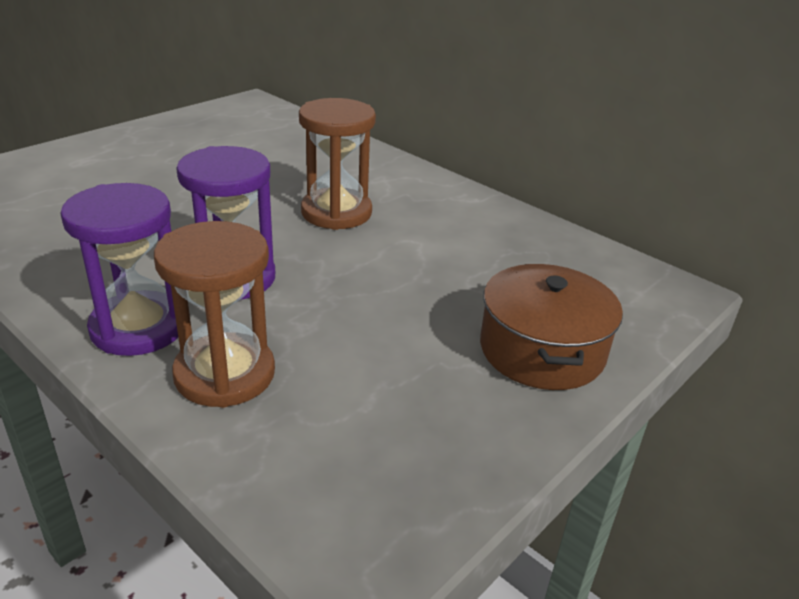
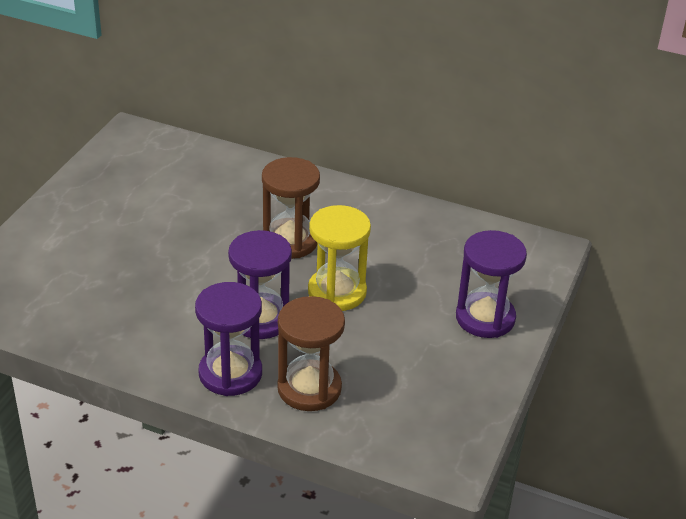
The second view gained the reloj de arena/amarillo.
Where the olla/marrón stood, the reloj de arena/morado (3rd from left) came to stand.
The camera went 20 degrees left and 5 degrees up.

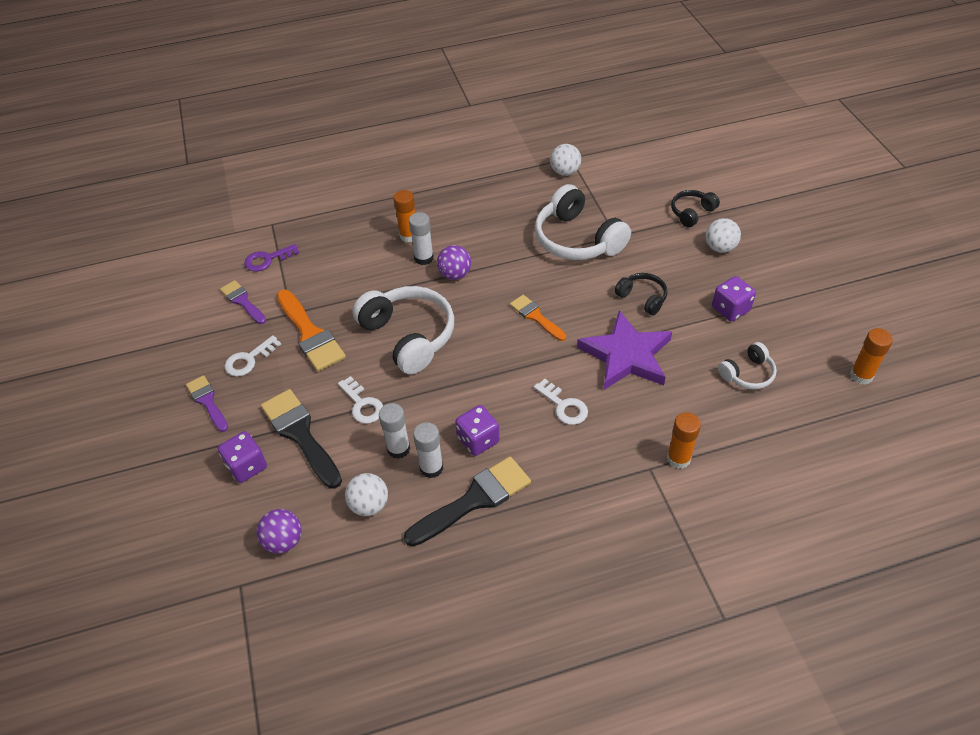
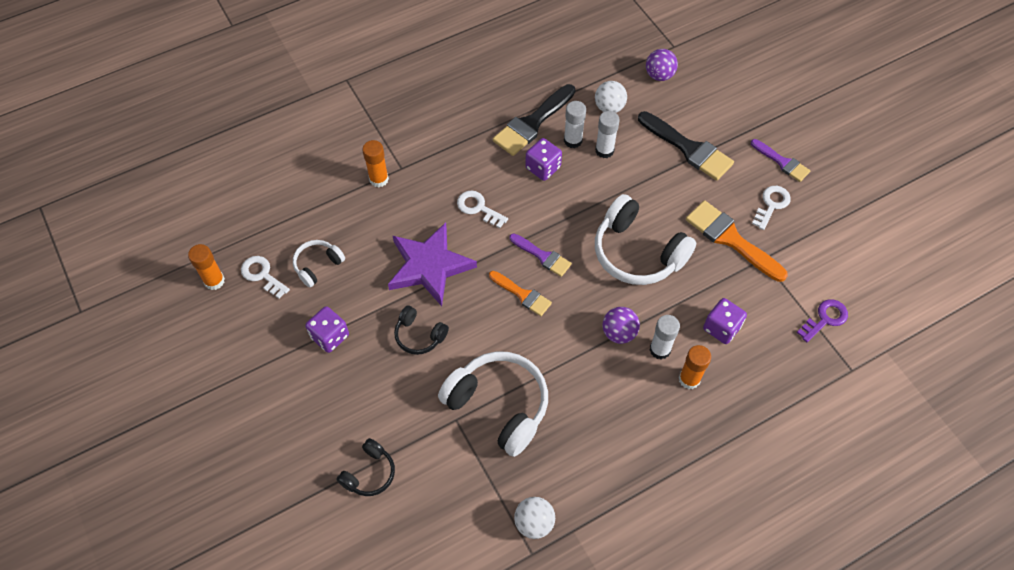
The llave/blanco (2nd from left in the first image) ended up elsewhere.
The pincel/morado (2nd from left in the first image) ended up elsewhere.
The dado/morado (1st from left in the first image) ended up elsewhere.
The second view lost the pelota/blanco (3rd from left).
The camera went 165 degrees right and 10 degrees up.

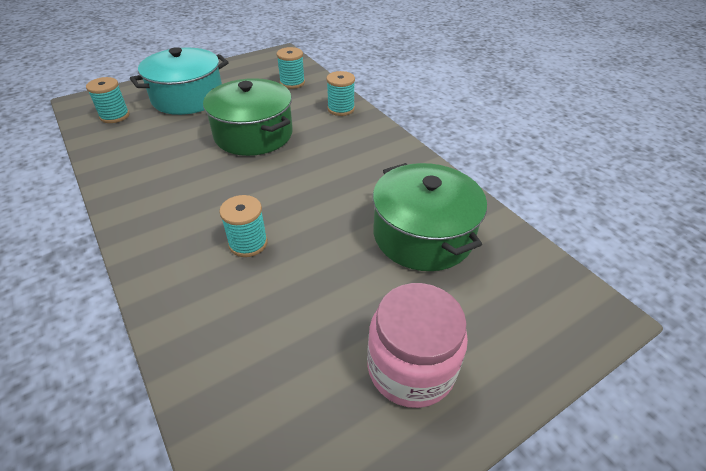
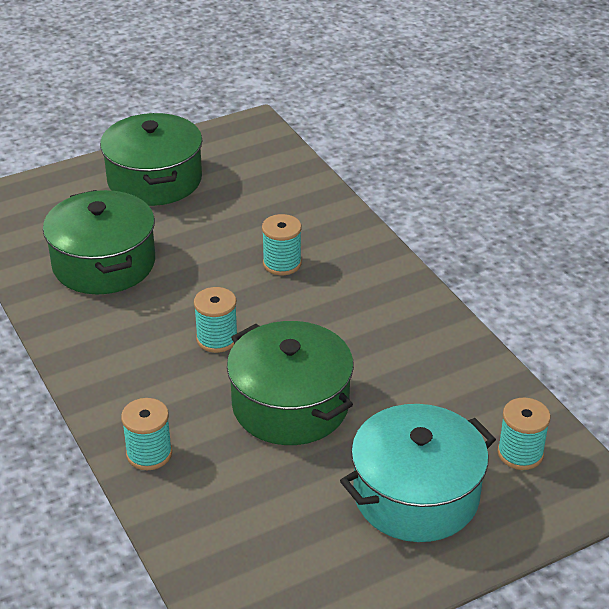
Where the tarro/rosa stood, the olla/verde (2nd from left) came to stand.
The carrete/turquesa (3rd from left in the first image) ended up elsewhere.
The camera went 175 degrees left and 5 degrees down.

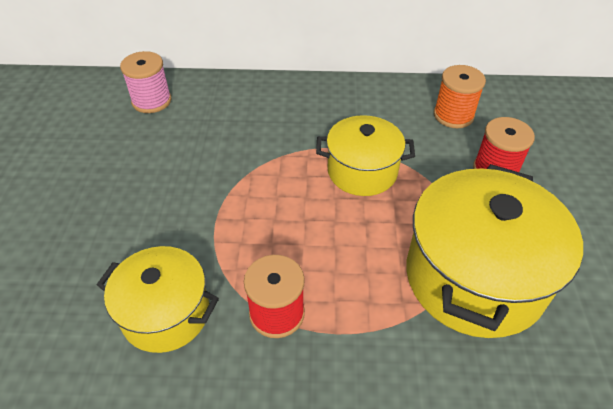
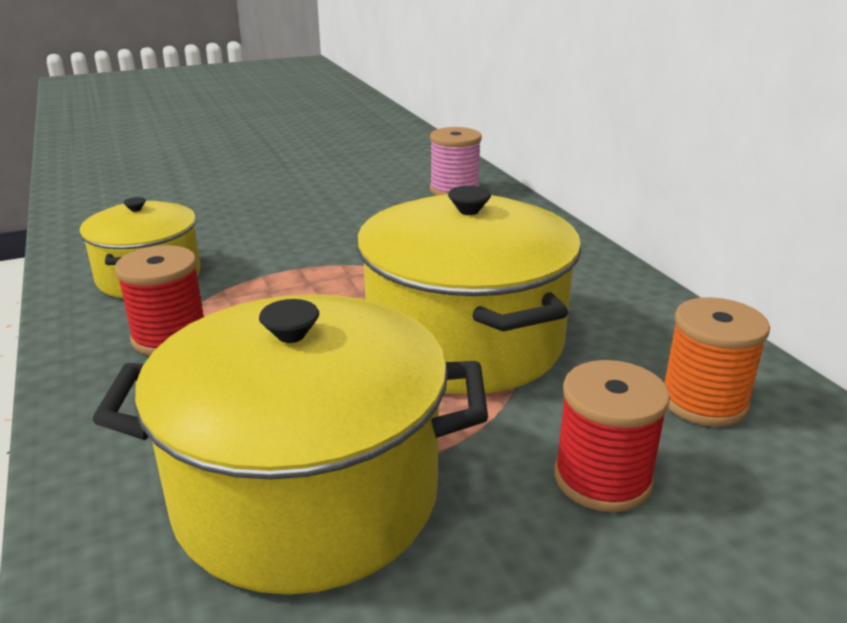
The size of the olla/amarillo (2nd from left in the first image) changed by a factor of 1.67.
The camera went 65 degrees right and 20 degrees down.

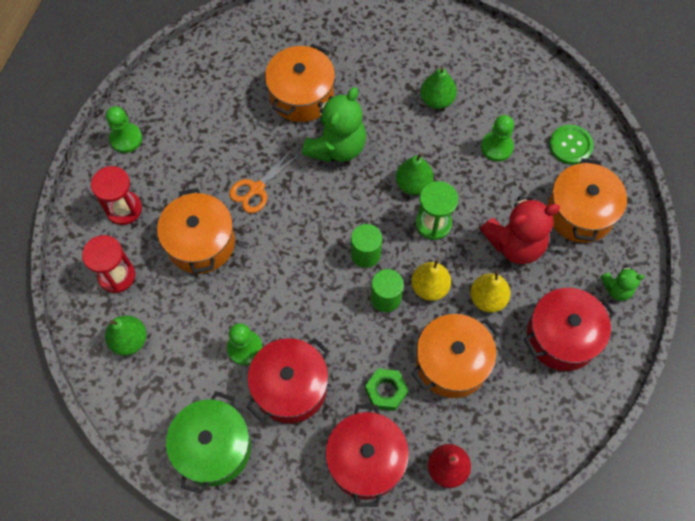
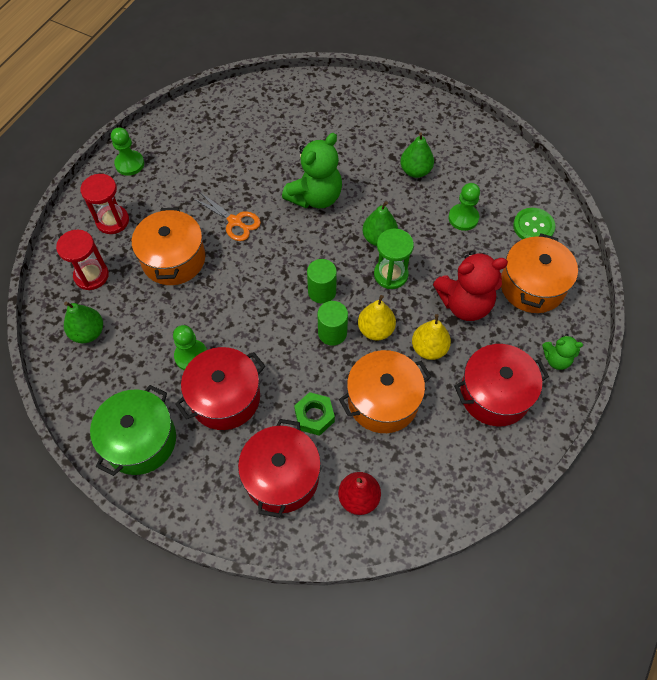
The tijeras/naranja ended up facing another way, 105 degrees counterclockwise from before.
The second view lost the olla/naranja (2nd from left).
The camera went 10 degrees right and 5 degrees down.

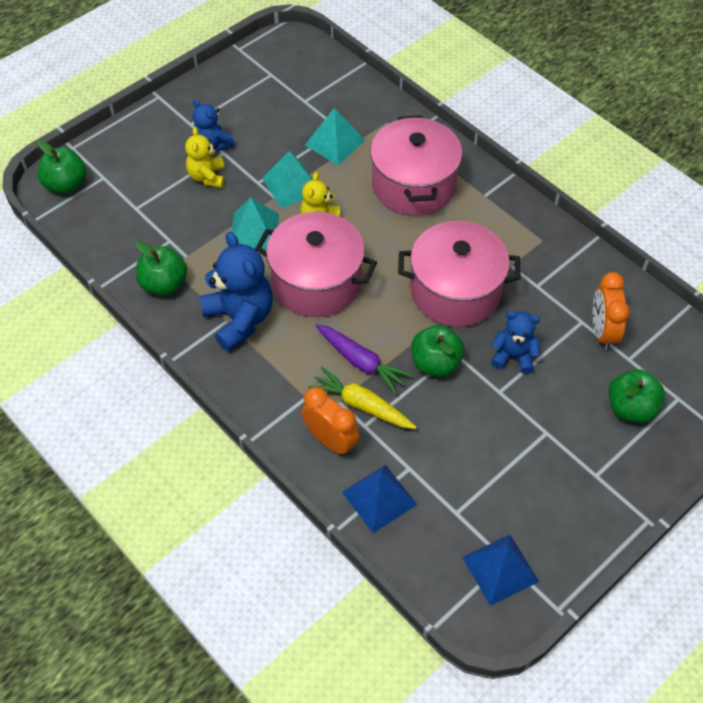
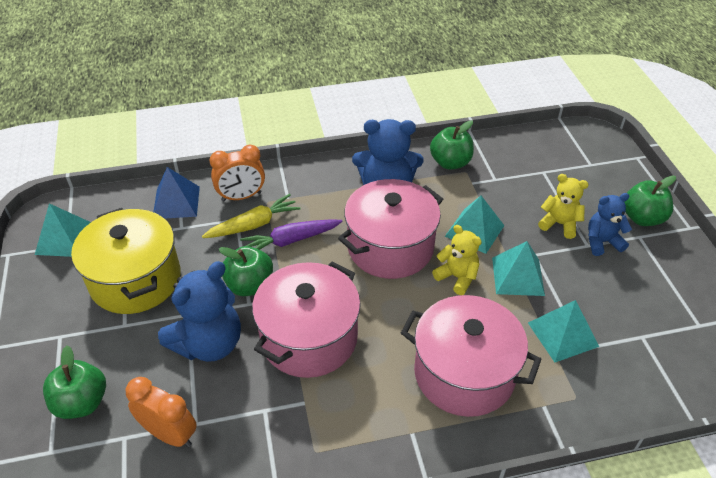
What was the pirámide/azul (2nd from left) turned into the pirámide/turquesa (1st from left).
The second view gained the olla/amarillo.
The size of the osito/azul (3rd from left in the first image) changed by a factor of 1.68.
The manzana/verde (1st from left in the first image) ended up elsewhere.
The camera went 120 degrees right and 10 degrees down.

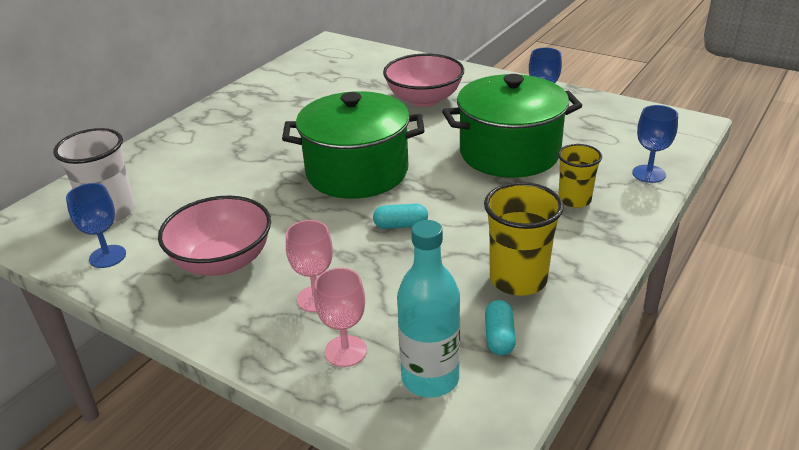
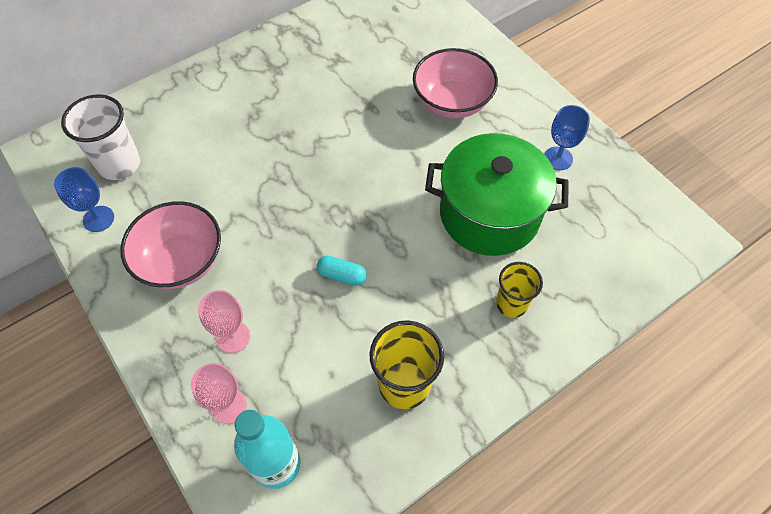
The second view lost the olla/verde (1st from left).
The second view lost the cápsula/turquesa (2nd from left).
The second view lost the copa/azul (3rd from left).
The camera went 20 degrees right and 25 degrees up.

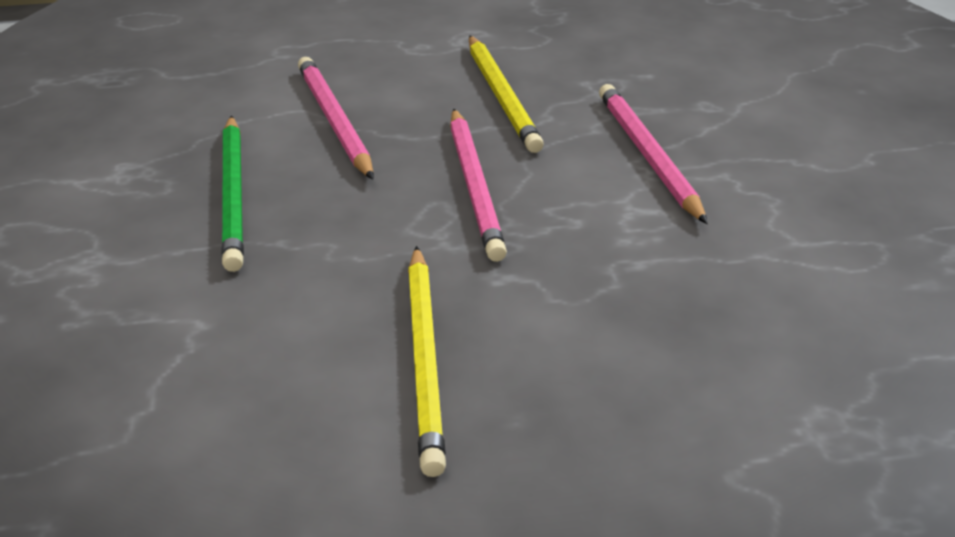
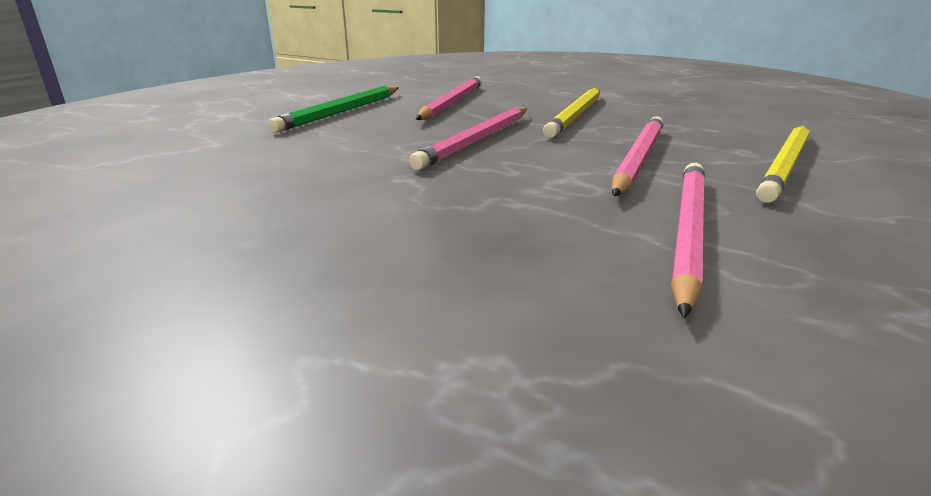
The second view gained the lápiz/rosa (4th from left).
The lápiz/amarillo (1st from left in the first image) ended up elsewhere.
The camera went 40 degrees right and 10 degrees down.

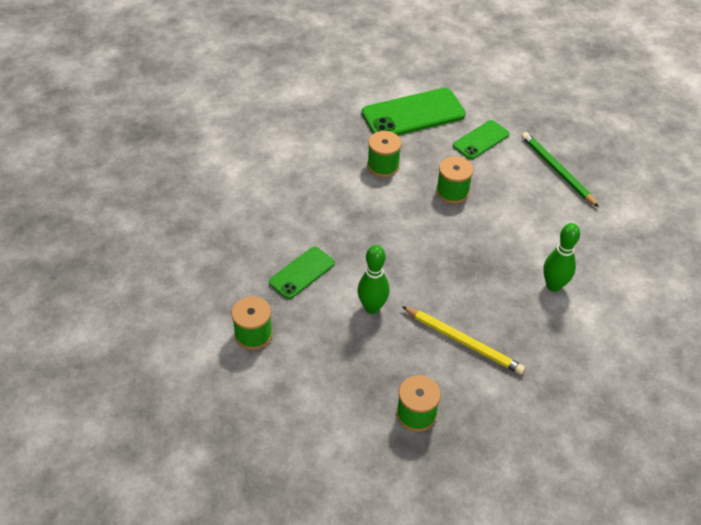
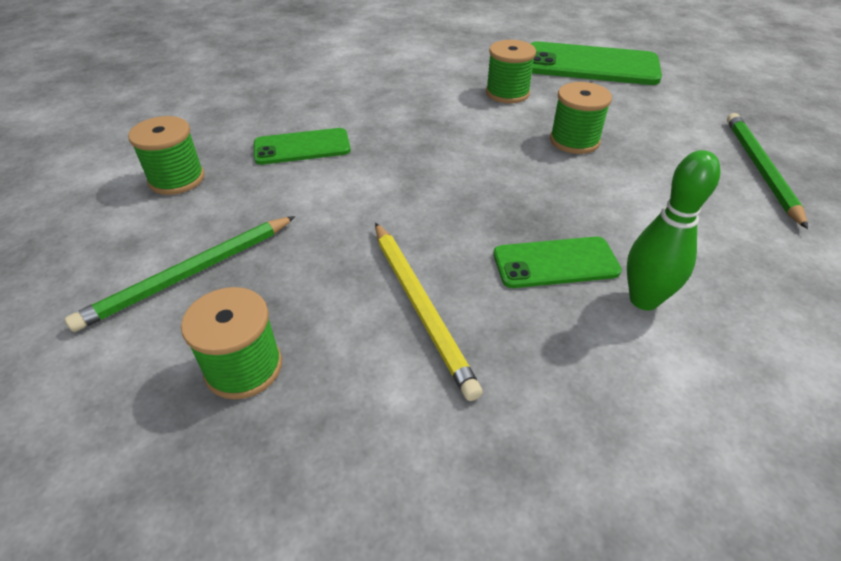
The second view gained the lápiz/verde (1st from left).
The móvil/verde (3rd from left in the first image) ended up elsewhere.
The second view lost the bolo/verde (1st from left).
The camera went 35 degrees right and 5 degrees down.

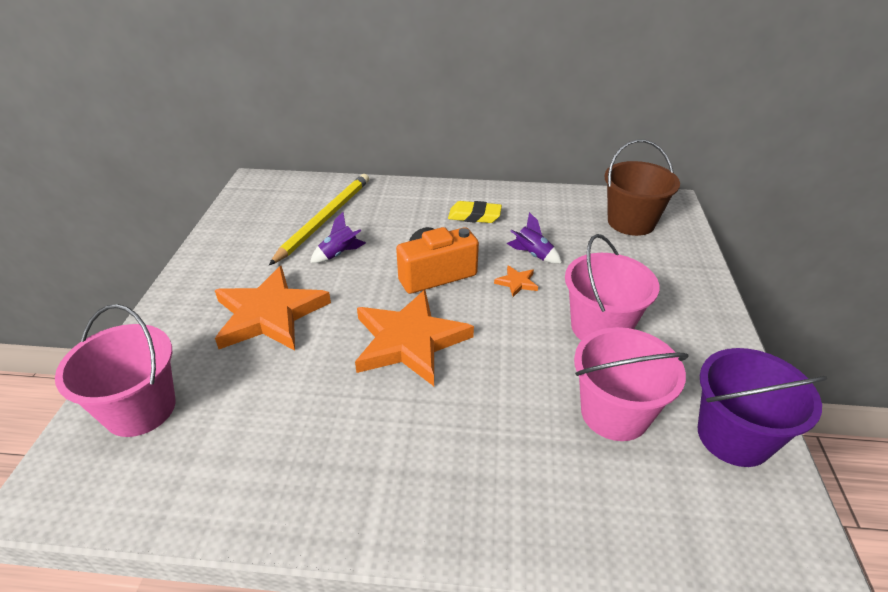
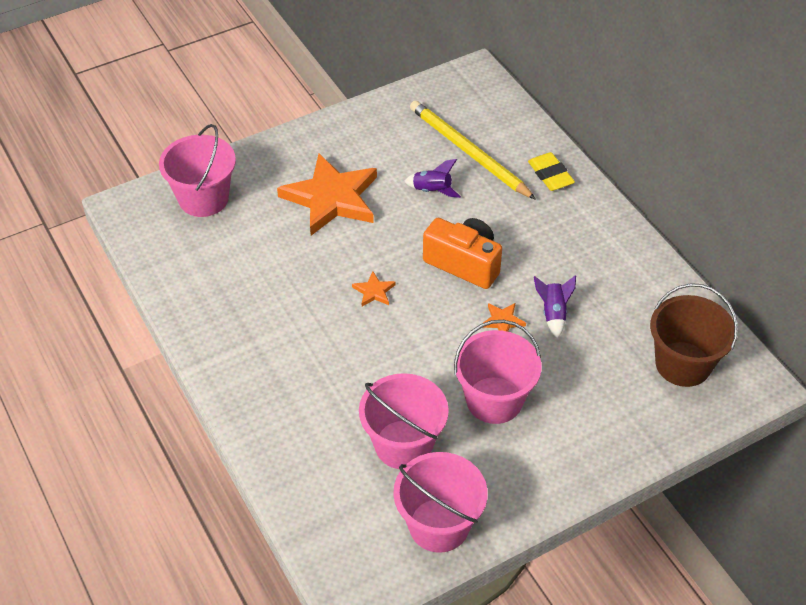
The size of the estrella/naranja (2nd from left) changed by a factor of 0.40.
What was the balde/morado turned into the balde/rosa (3rd from left).
The lápiz/amarillo ended up facing another way, 120 degrees counterclockwise from before.
The goma de borrar/amarillo ended up elsewhere.
The camera went 55 degrees right and 10 degrees up.

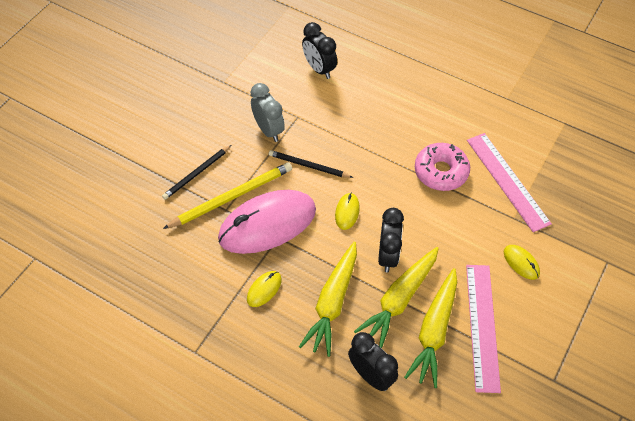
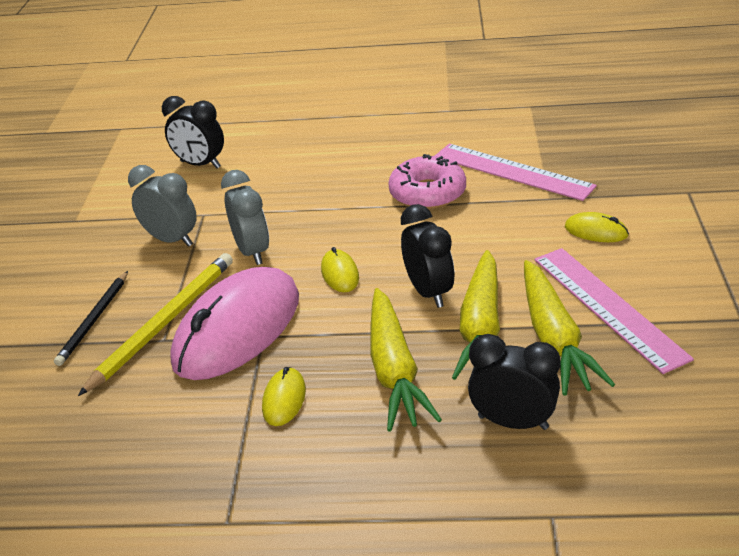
Where the lápiz/negro (2nd from left) stood, the despertador/gris (2nd from left) came to stand.
The camera went 25 degrees left and 20 degrees down.

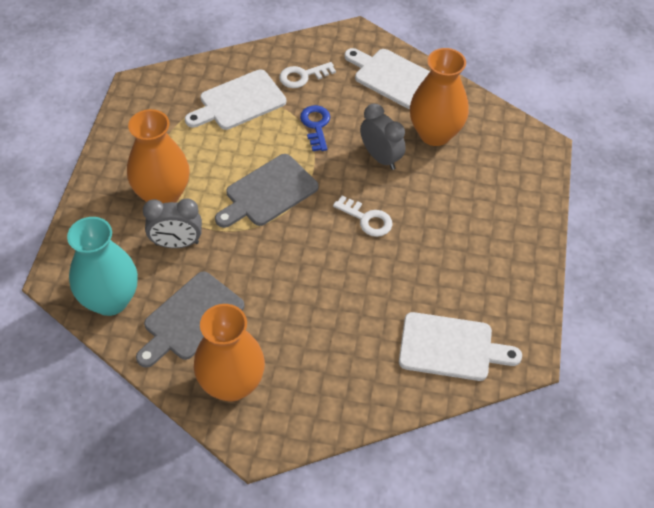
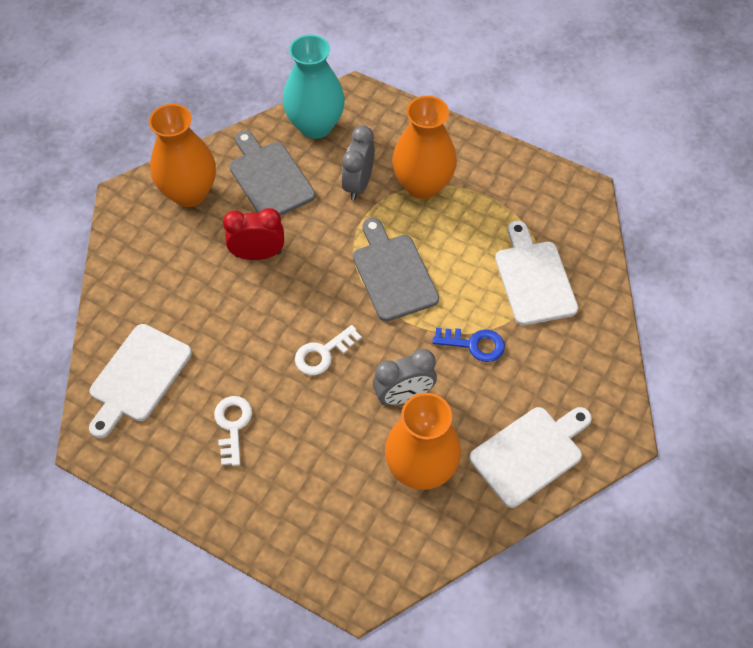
The llave/blanco (1st from left) ended up elsewhere.
The second view gained the despertador/rojo.
The camera went 110 degrees right and 5 degrees up.

